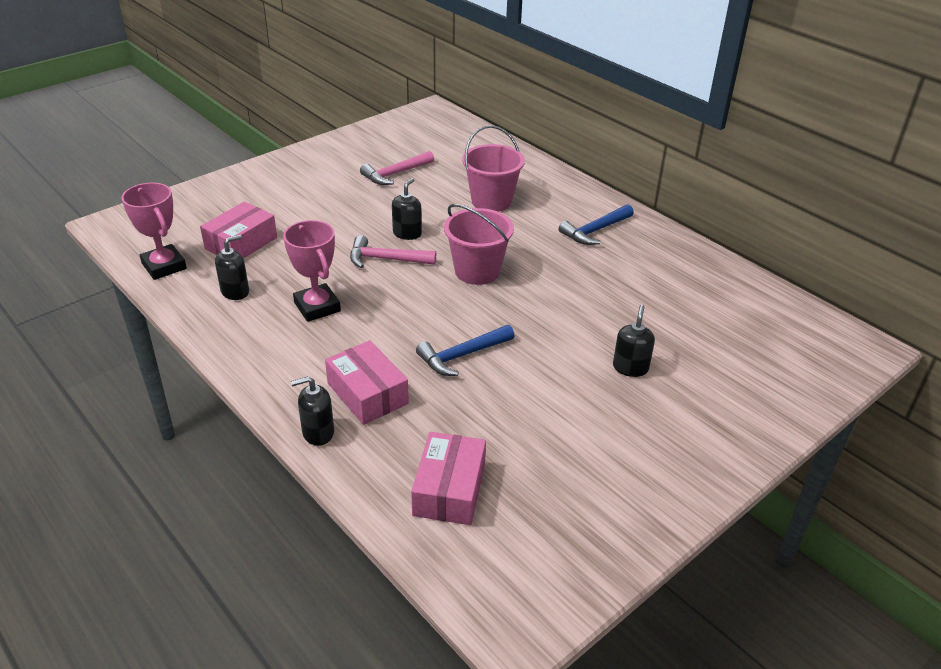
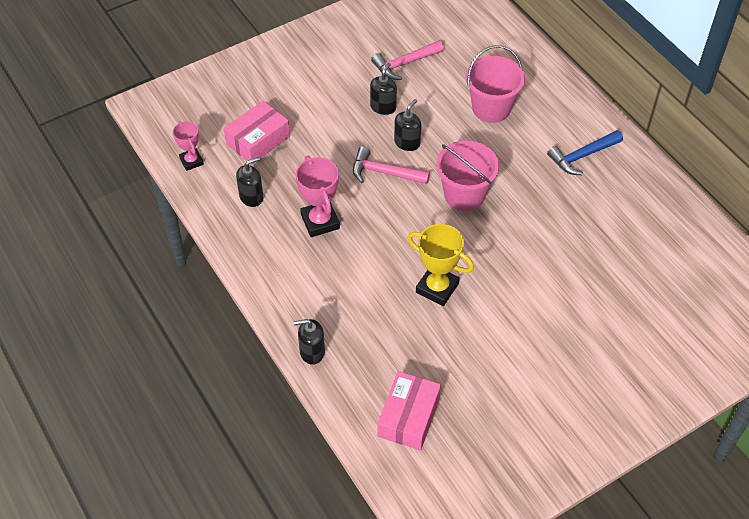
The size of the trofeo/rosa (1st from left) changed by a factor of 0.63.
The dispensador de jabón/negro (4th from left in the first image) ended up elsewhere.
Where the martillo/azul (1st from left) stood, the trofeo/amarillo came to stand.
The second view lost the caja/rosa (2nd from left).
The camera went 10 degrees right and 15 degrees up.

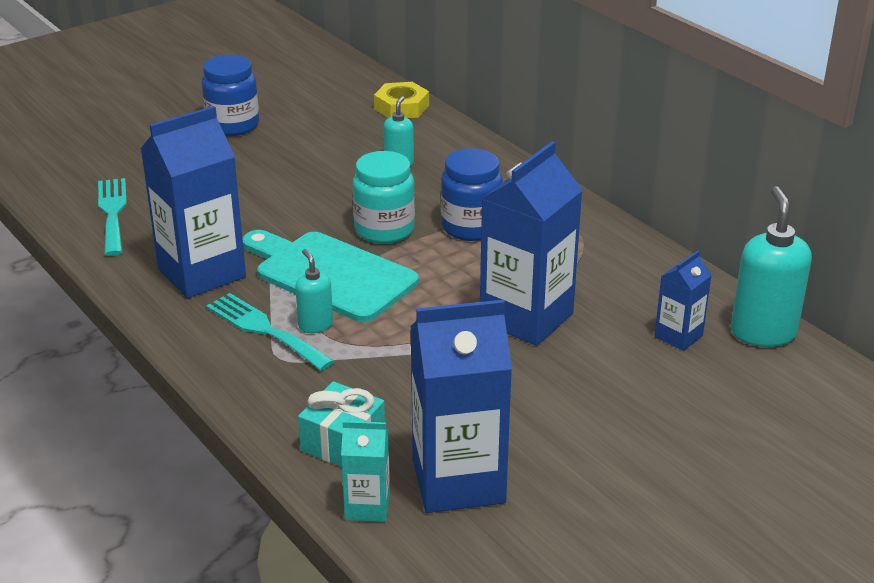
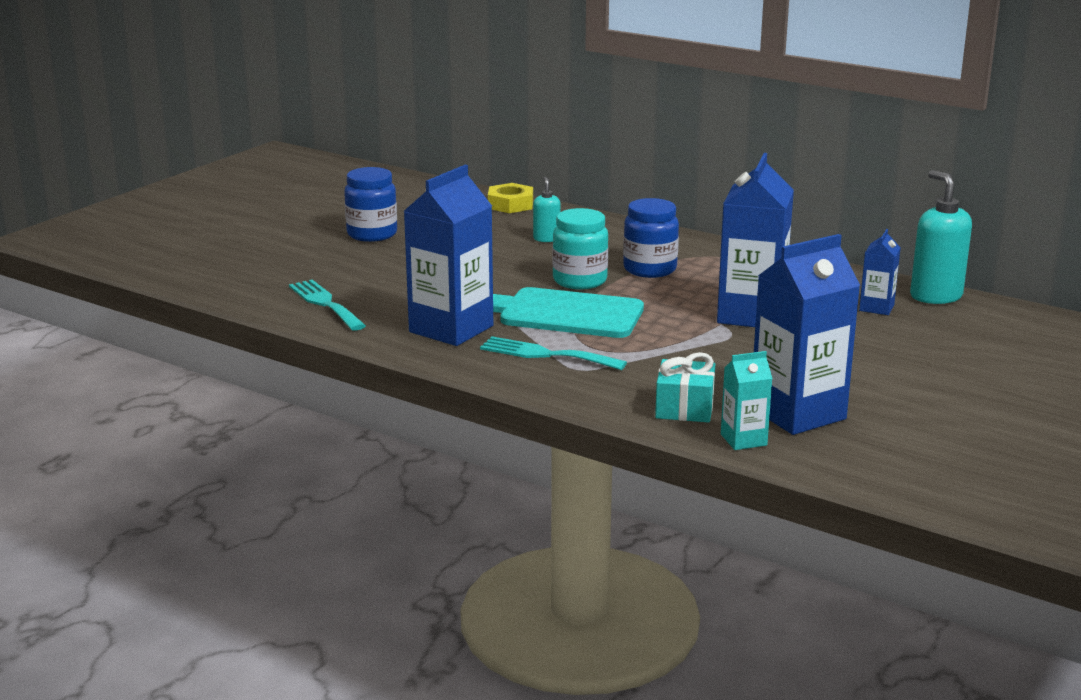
The second view lost the dispensador de jabón/turquesa (1st from left).
The camera went 20 degrees left and 10 degrees down.

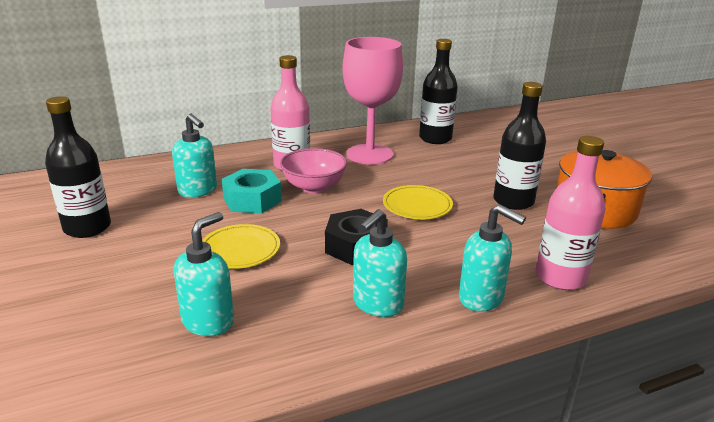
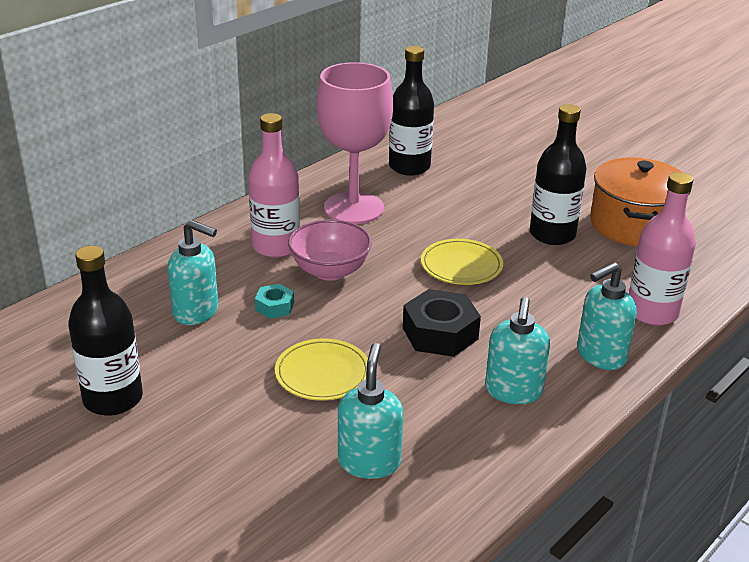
The size of the tuerca/turquesa changed by a factor of 0.54.
The dispensador de jabón/turquesa (4th from left) ended up facing another way, 135 degrees clockwise from before.
The camera went 25 degrees left and 5 degrees up.

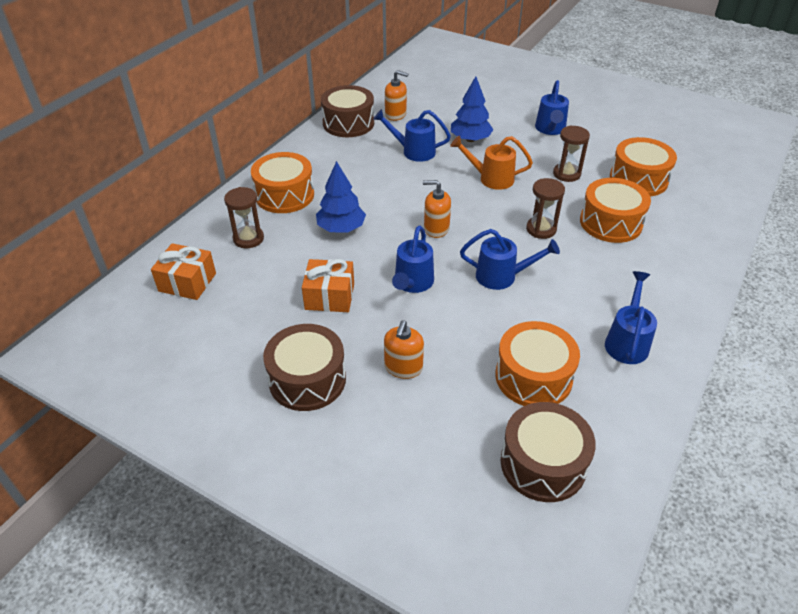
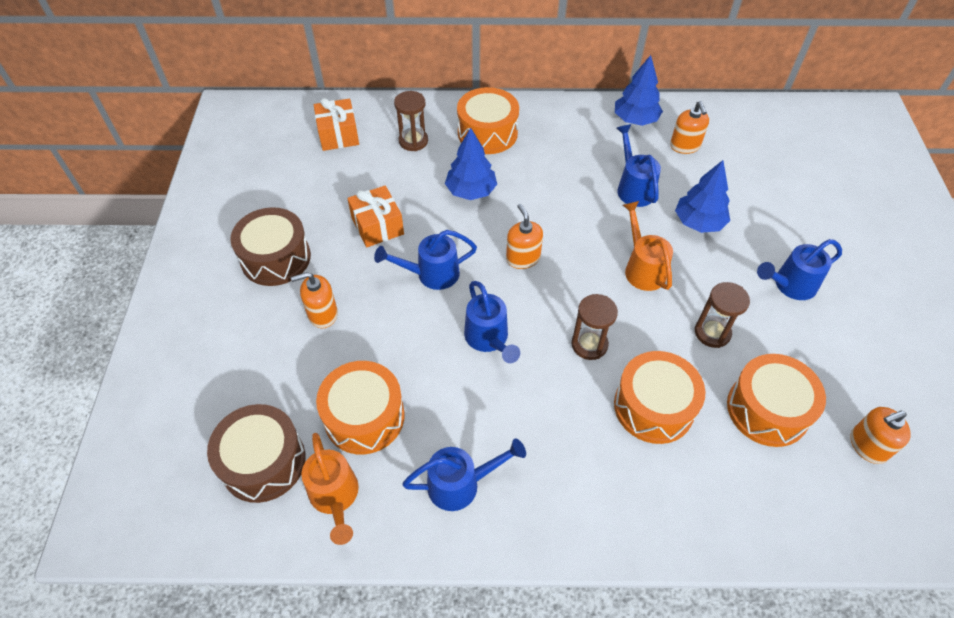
The second view gained the regadera/naranja (1st from left).
Where the tambor/marrón (2nd from left) stood, the árbol/azul (2nd from left) came to stand.
The second view gained the dispensador de jabón/naranja (4th from left).
The camera went 60 degrees right and 10 degrees up.

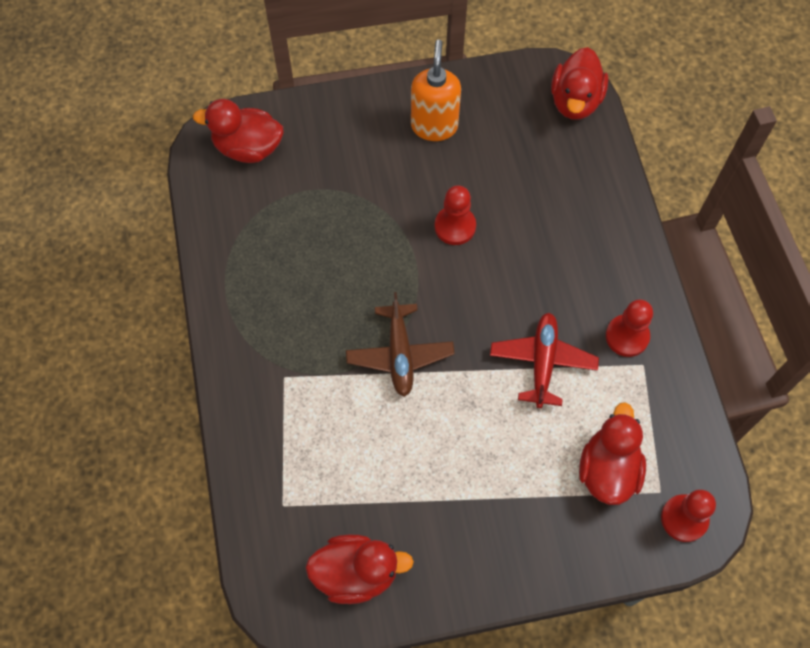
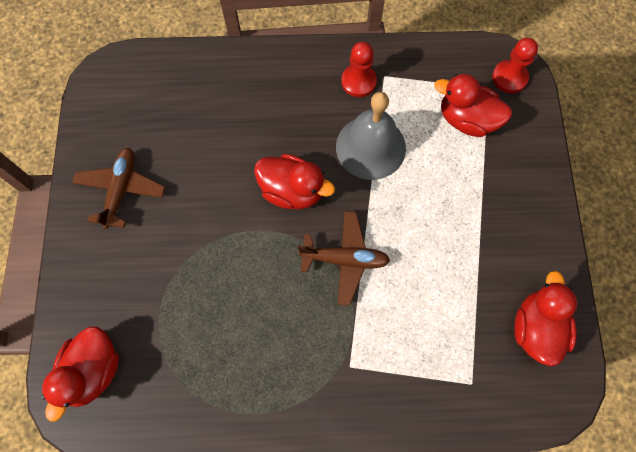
Where the dispensador de jabón/naranja stood, the avión/marrón (1st from left) came to stand.
The pato/rojo (3rd from left in the first image) ended up elsewhere.
Where the avión/rojo stood, the campana/gris came to stand.
The second view lost the peón/rojo (1st from left).
The camera went 80 degrees left and 5 degrees up.

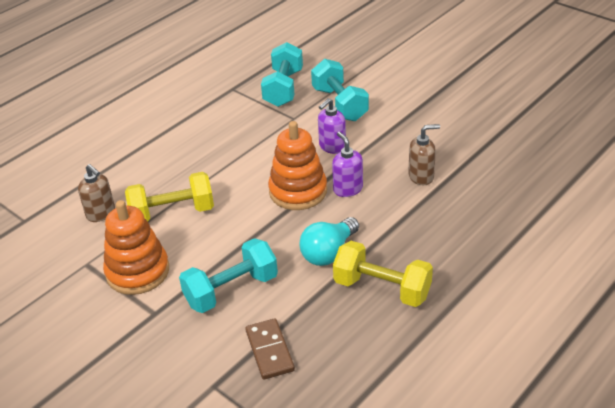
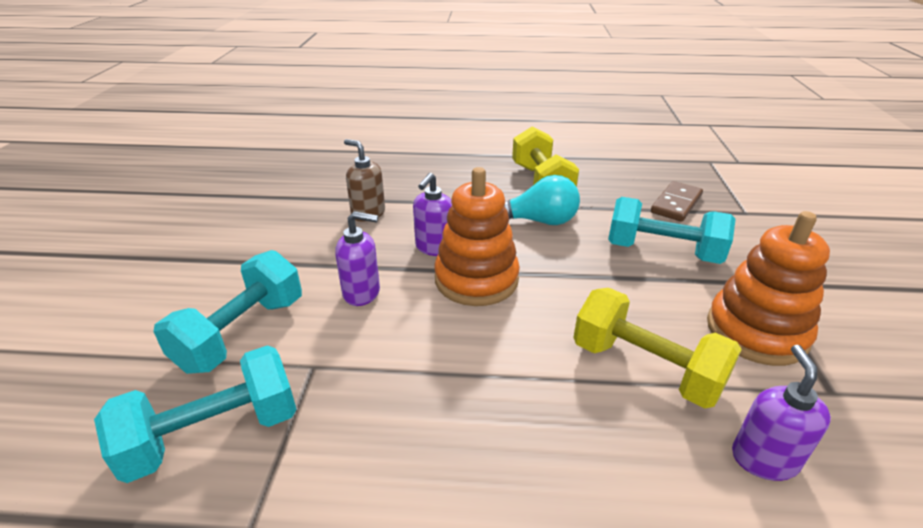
What was the dispensador de jabón/marrón (1st from left) turned into the dispensador de jabón/morado (3rd from left).
The camera went 130 degrees left and 5 degrees down.

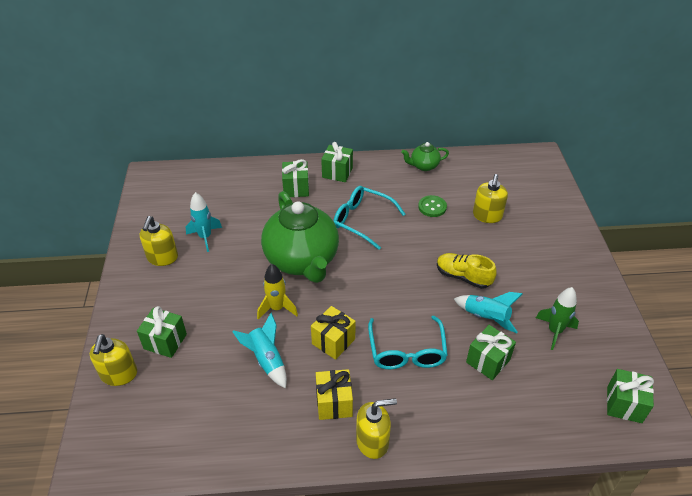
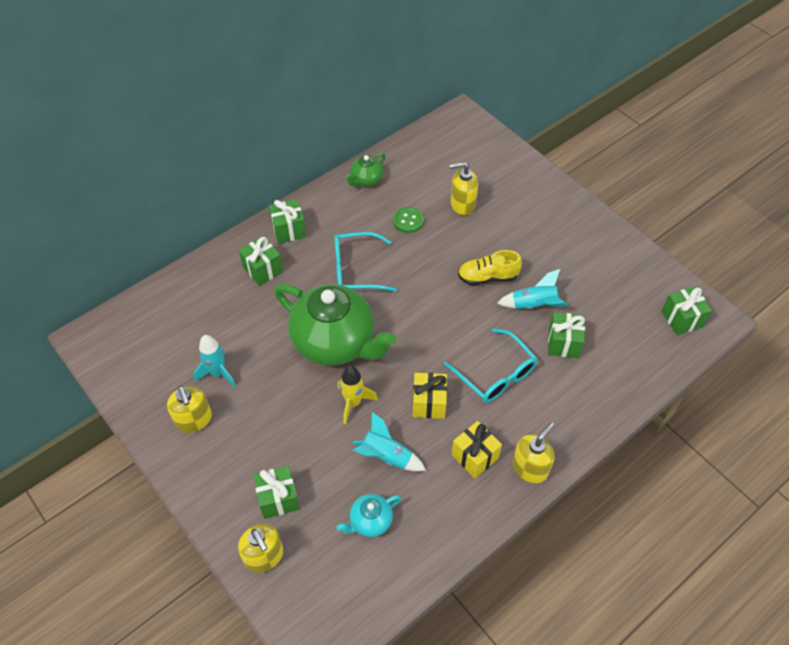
The second view gained the tetera/turquesa.
The dispensador de jabón/amarillo (4th from left in the first image) ended up facing another way, 105 degrees clockwise from before.
The second view lost the cohete/verde.
The camera went 35 degrees left and 10 degrees up.

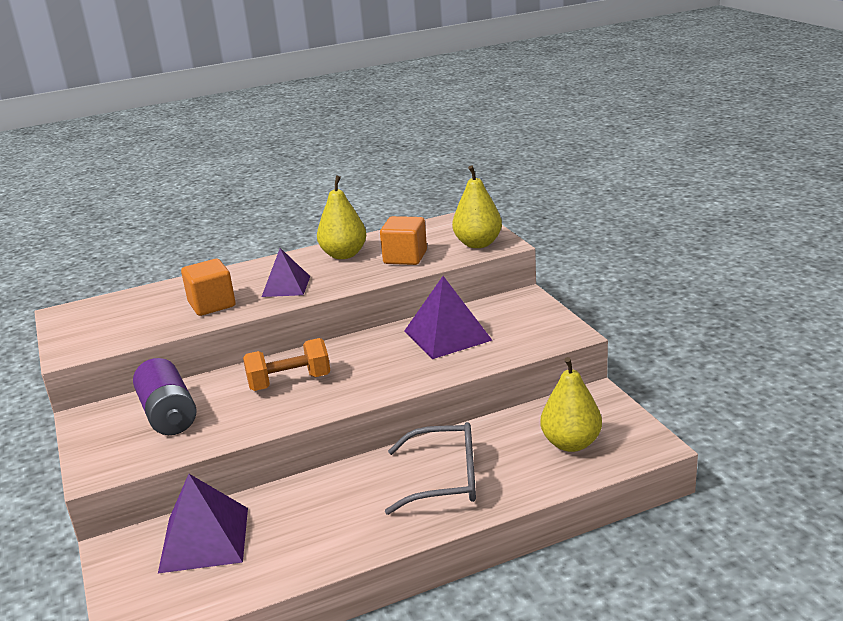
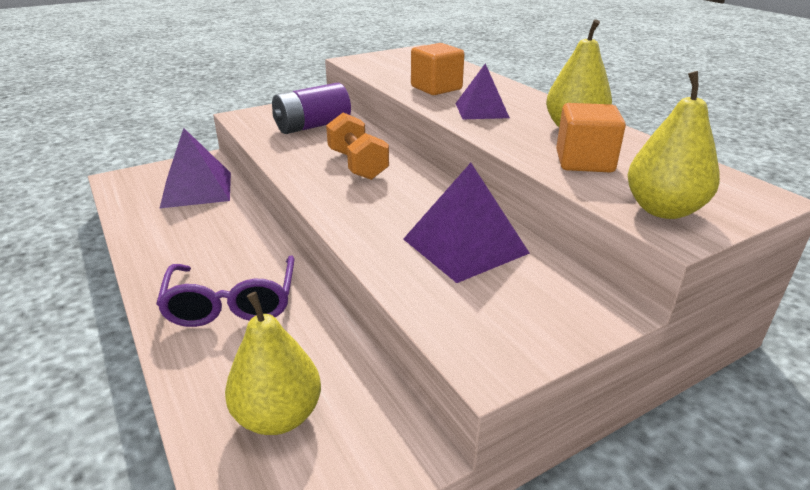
What was the gafas/gris turned into the gafas/morado.
The camera went 80 degrees right and 5 degrees up.

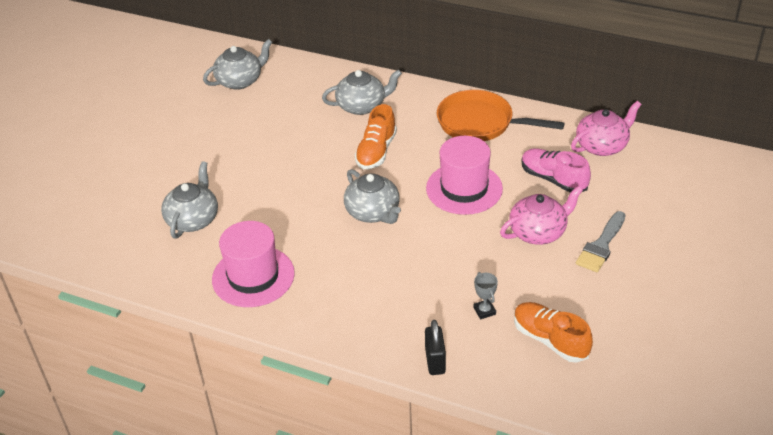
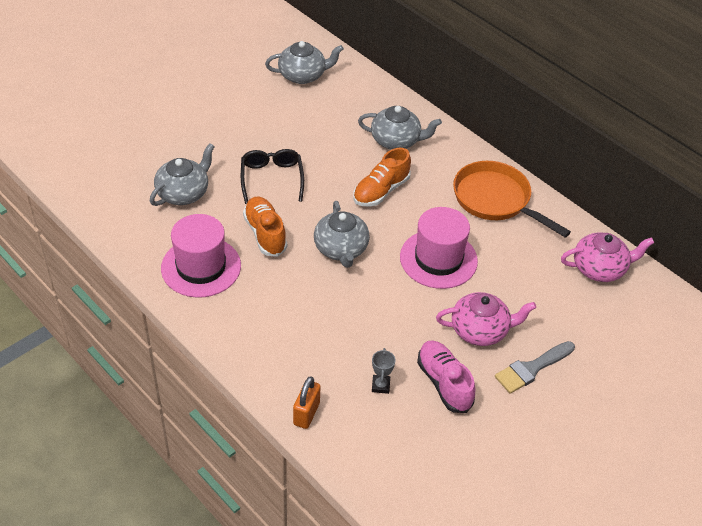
The second view gained the gafas/negro.
The zapato/naranja (2nd from left in the first image) ended up elsewhere.
What was the candado/negro turned into the candado/naranja.
The zapato/rosa ended up elsewhere.
The camera went 20 degrees right and 5 degrees up.

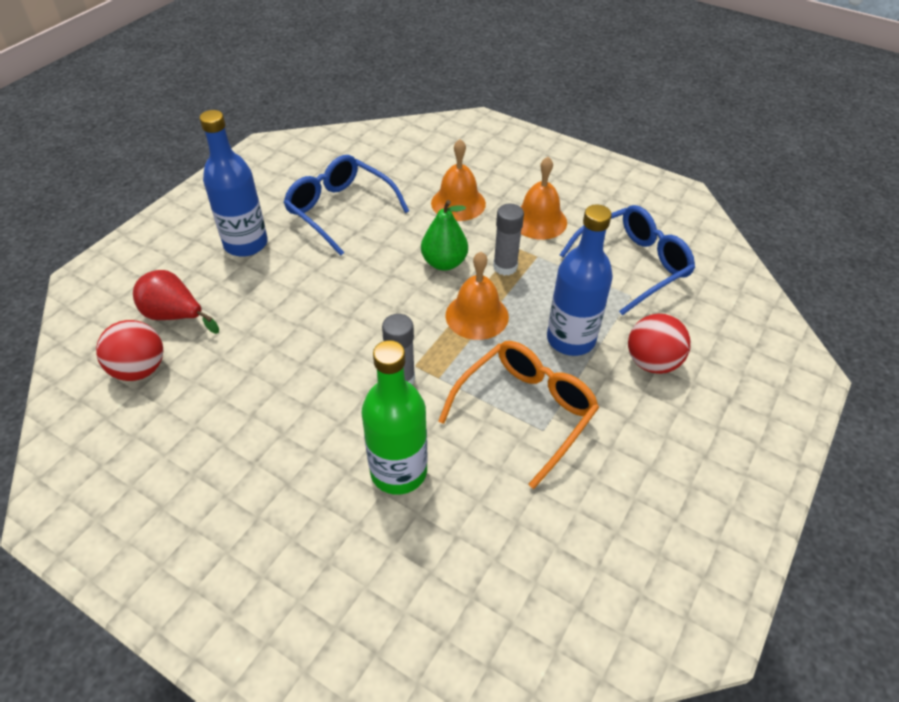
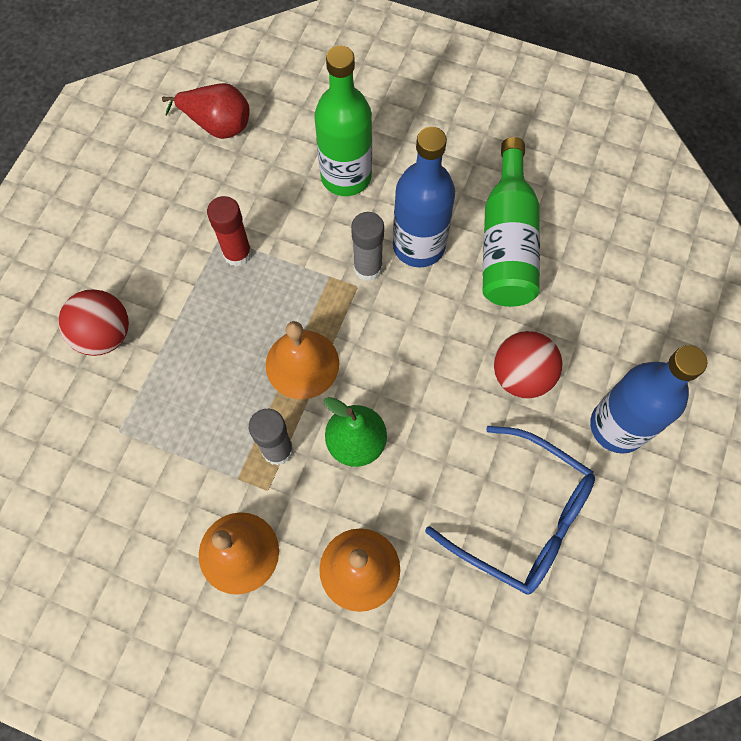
The pera/rojo ended up elsewhere.
Where the gafas/naranja stood, the barra de pegamento/rojo came to stand.
The botella/azul (2nd from left in the first image) ended up elsewhere.
The second view gained the botella/verde (2nd from left).
The pelota/rojo (1st from left in the first image) ended up elsewhere.
The second view lost the gafas/azul (2nd from left).
The camera went 170 degrees right and 20 degrees up.

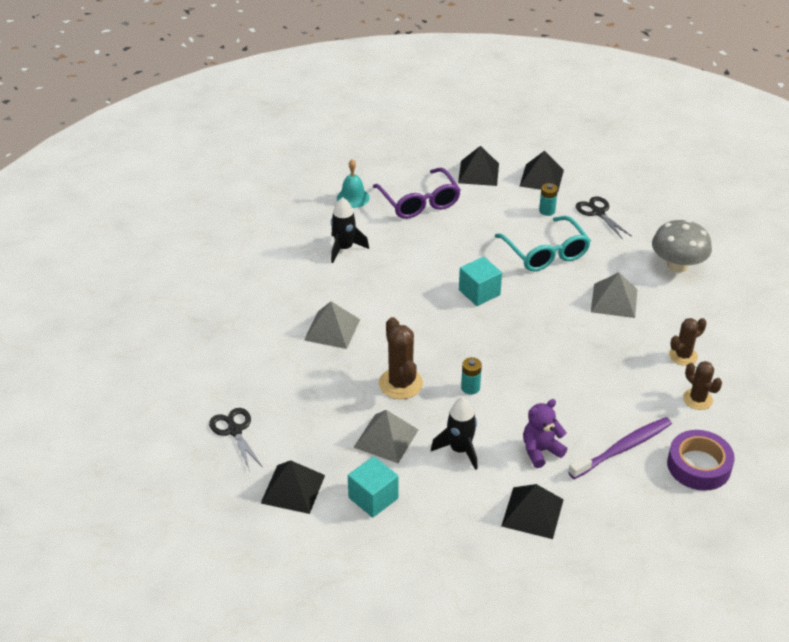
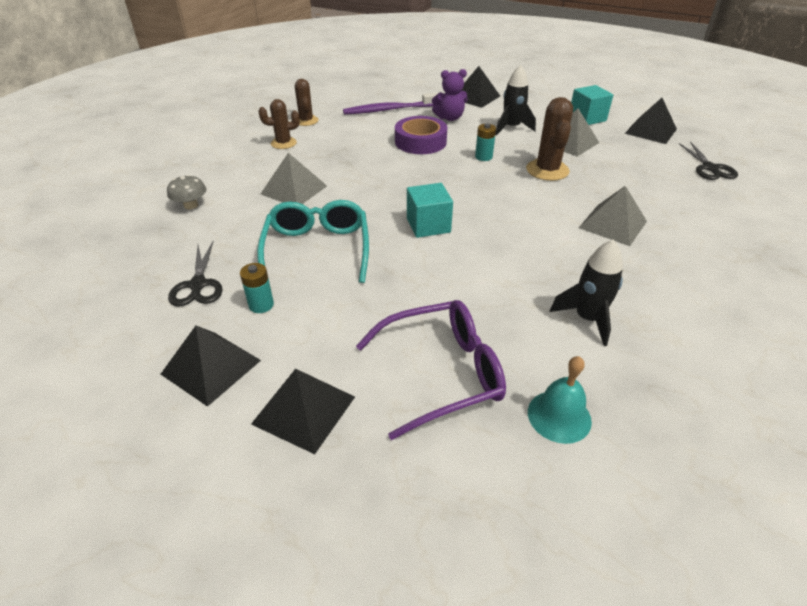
The size of the seta/gris changed by a factor of 0.54.
The gafas/morado ended up facing another way, 75 degrees clockwise from before.
The cinta adhesiva/morado ended up elsewhere.
The camera went 160 degrees left and 0 degrees up.

